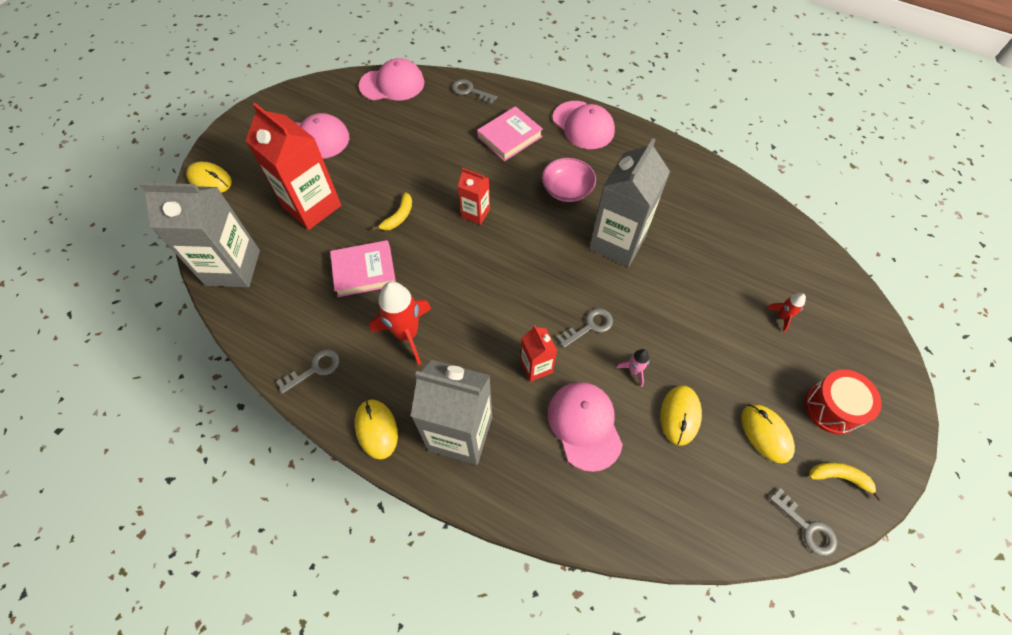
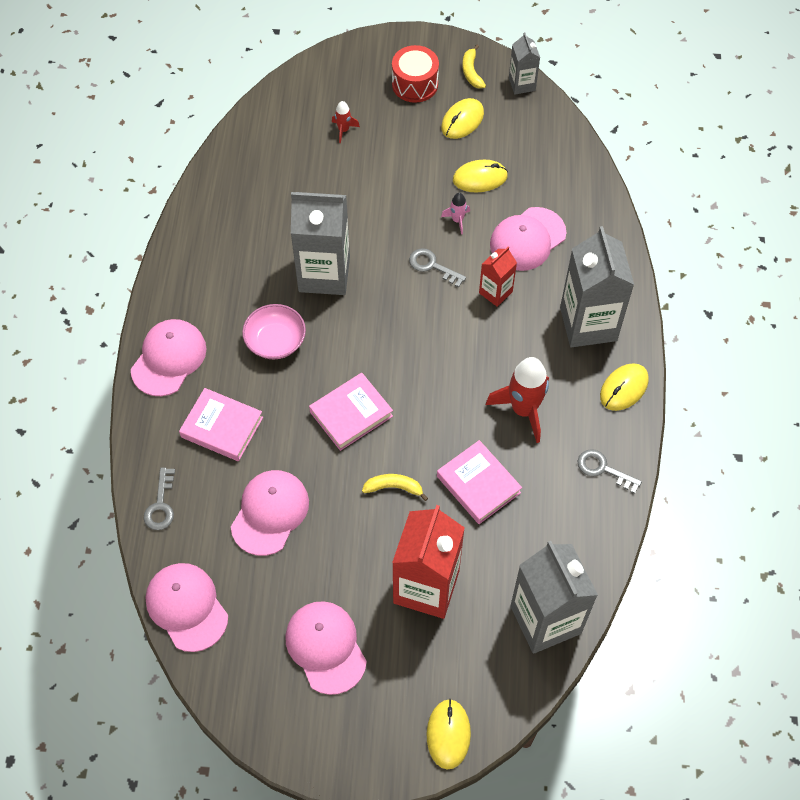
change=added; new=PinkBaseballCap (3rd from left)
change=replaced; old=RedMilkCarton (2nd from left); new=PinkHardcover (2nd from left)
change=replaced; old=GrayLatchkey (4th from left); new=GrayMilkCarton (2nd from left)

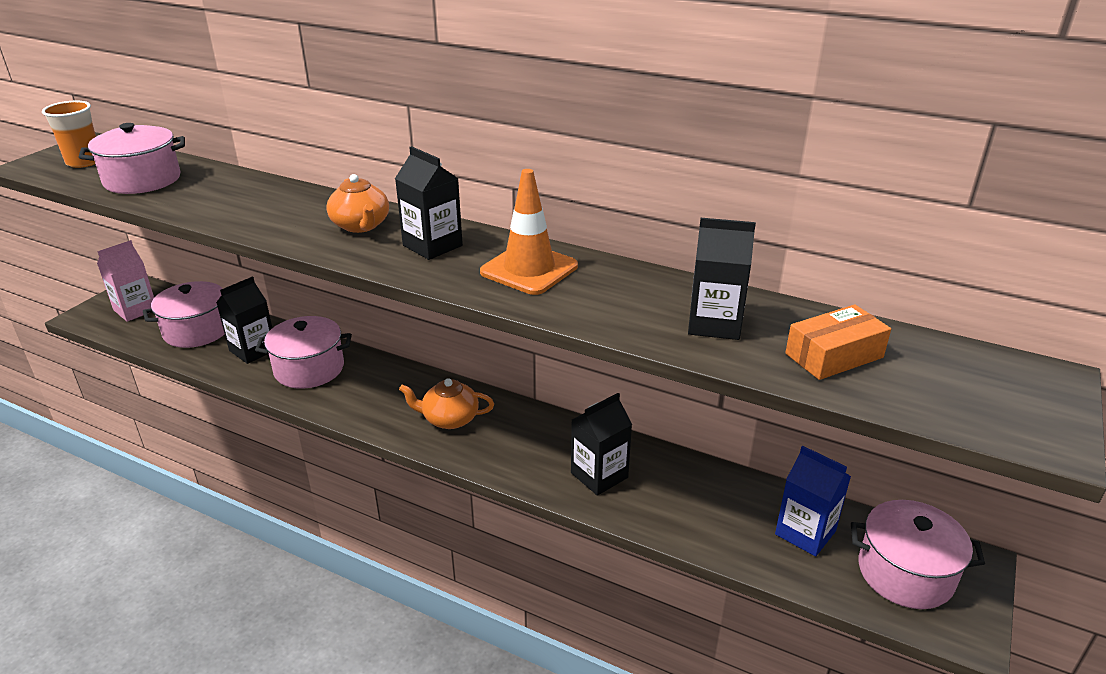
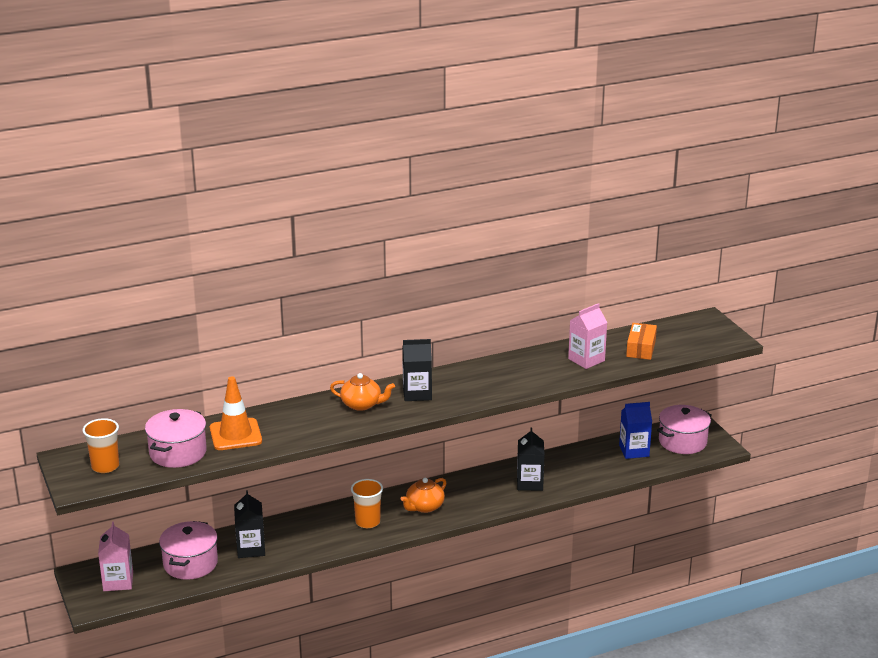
change=removed; old=PinkStockpot (3rd from left)
change=added; new=BrightOrangeCup (2nd from left)
change=moved; old=BrightOrangeTrafficCone
change=recoloured; old=EbonyMilkCarton (4th from left); new=PinkMilkCarton (2nd from left)

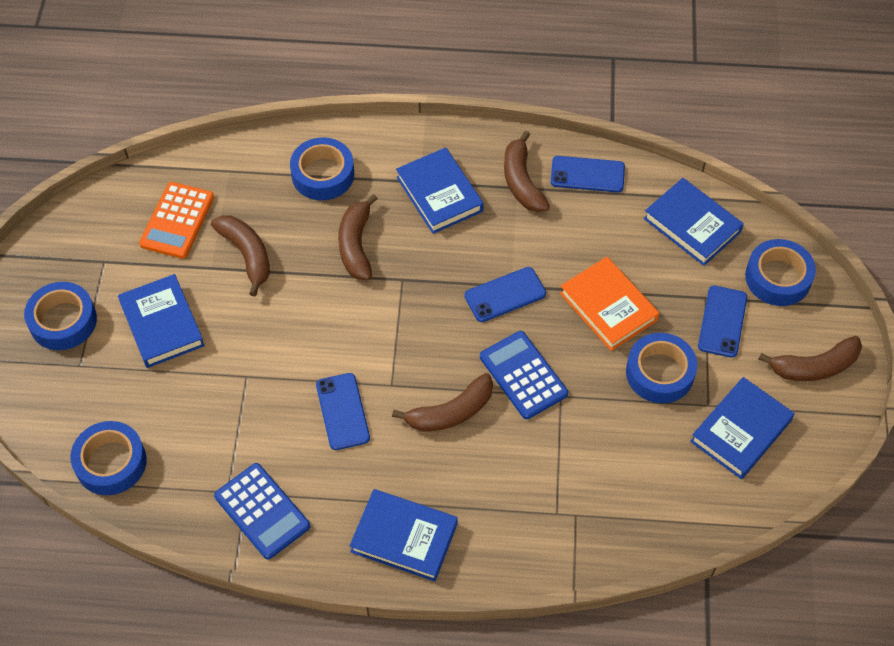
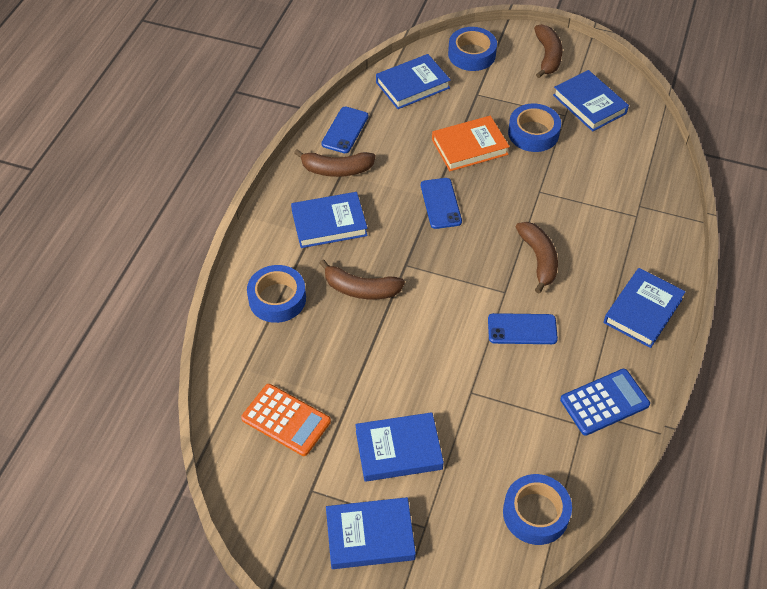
change=removed; old=DarkBrownBanana (1st from left)
change=removed; old=CobaltPocketCalculator (2nd from left)
change=removed; old=CobaltSmartphone (4th from left)
change=replaced; old=CobaltTape (1st from left); new=CobaltHardcover (2nd from left)

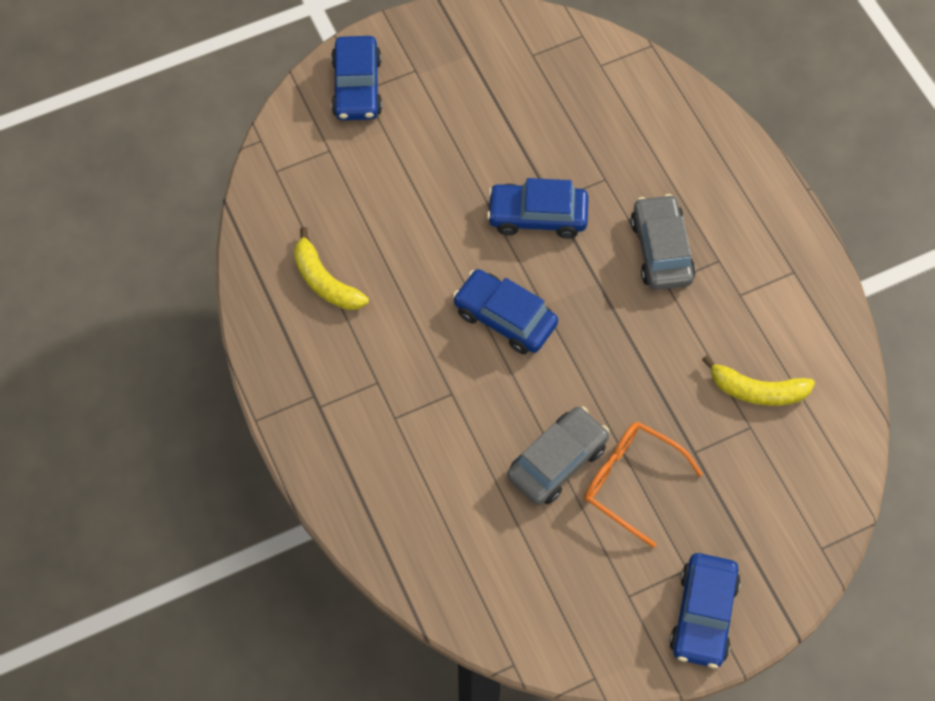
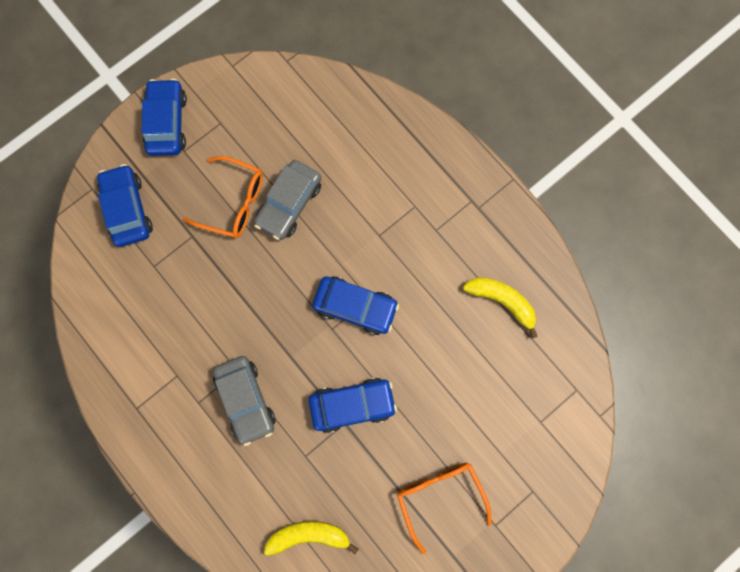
change=added; new=BrightOrangeEyeglasses (2nd from left)
change=moved; old=CobaltAutomobile (1st from left)
change=moved; old=BrightYellowBanana (2nd from left in the first image); new=BrightYellowBanana (1st from left)

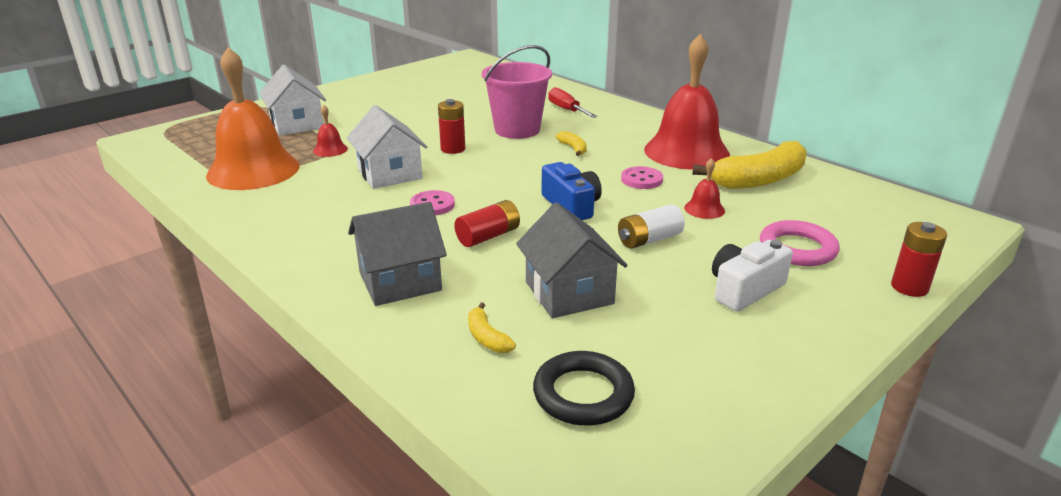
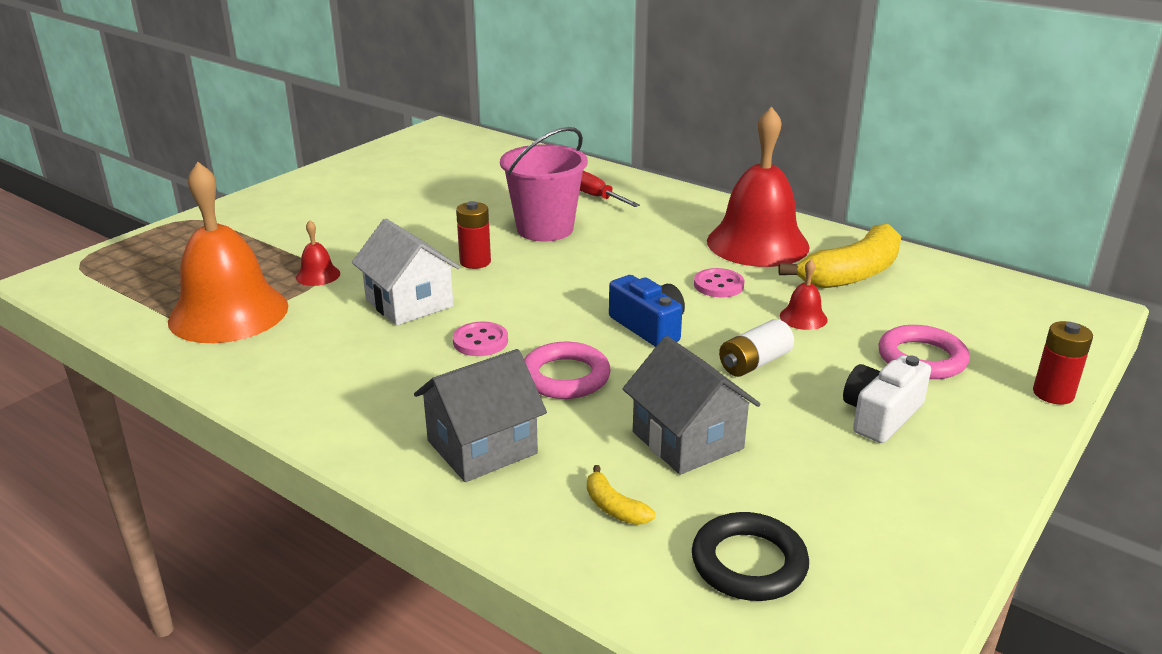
change=removed; old=PureWhiteCottage (1st from left)
change=removed; old=BrightYellowBanana (2nd from left)
change=replaced; old=RedPowerCell (2nd from left); new=PinkTorus (1st from left)

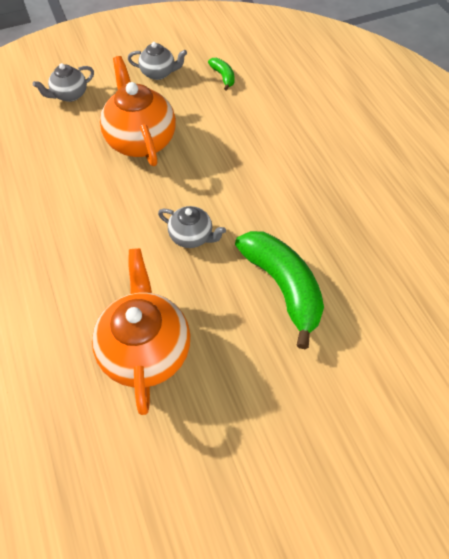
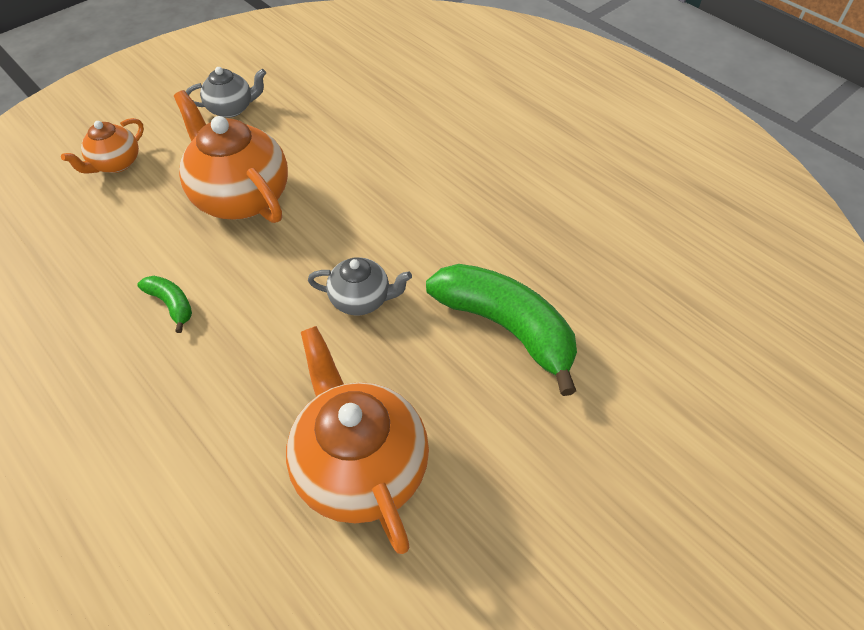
change=moved; old=EmeraldBanana (1st from left)
change=recoloured; old=GrayChinaTeapot (1st from left); new=BrightOrangeChinaTeapot (1st from left)

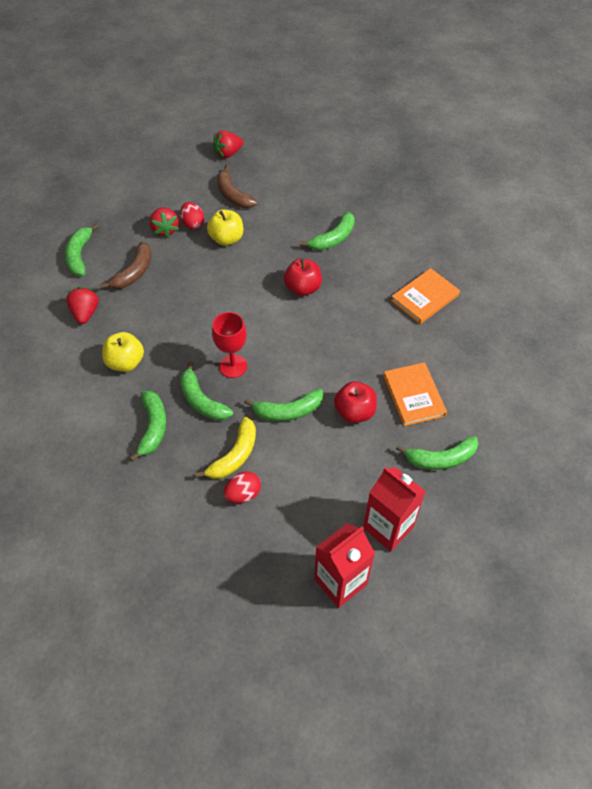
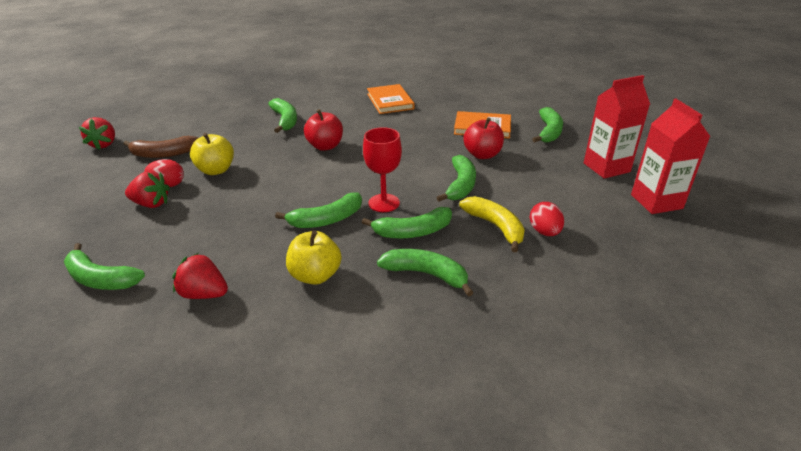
change=removed; old=DarkBrownBanana (1st from left)
change=added; new=EmeraldBanana (3rd from left)

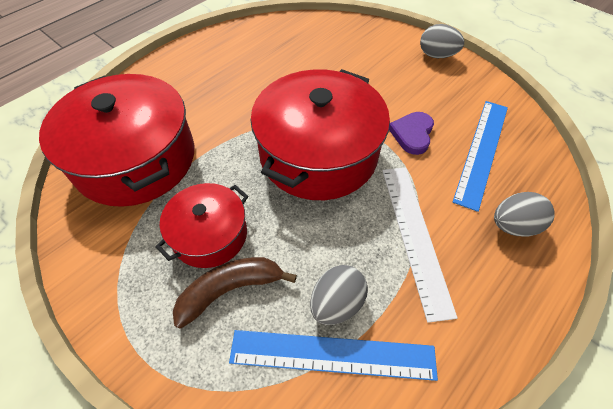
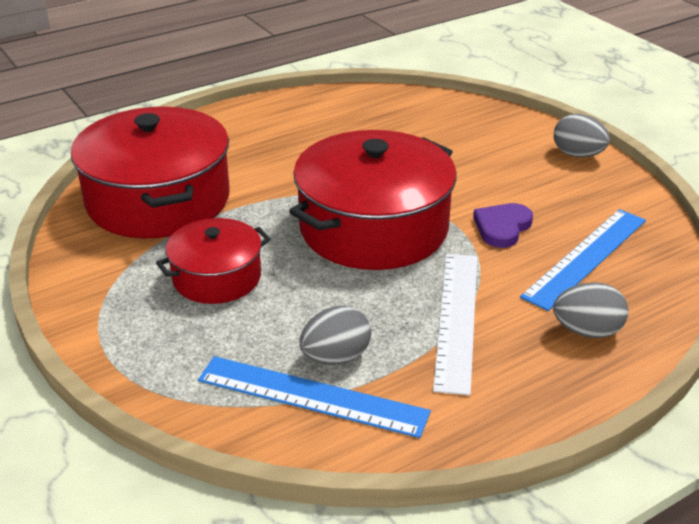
change=removed; old=DarkBrownBanana

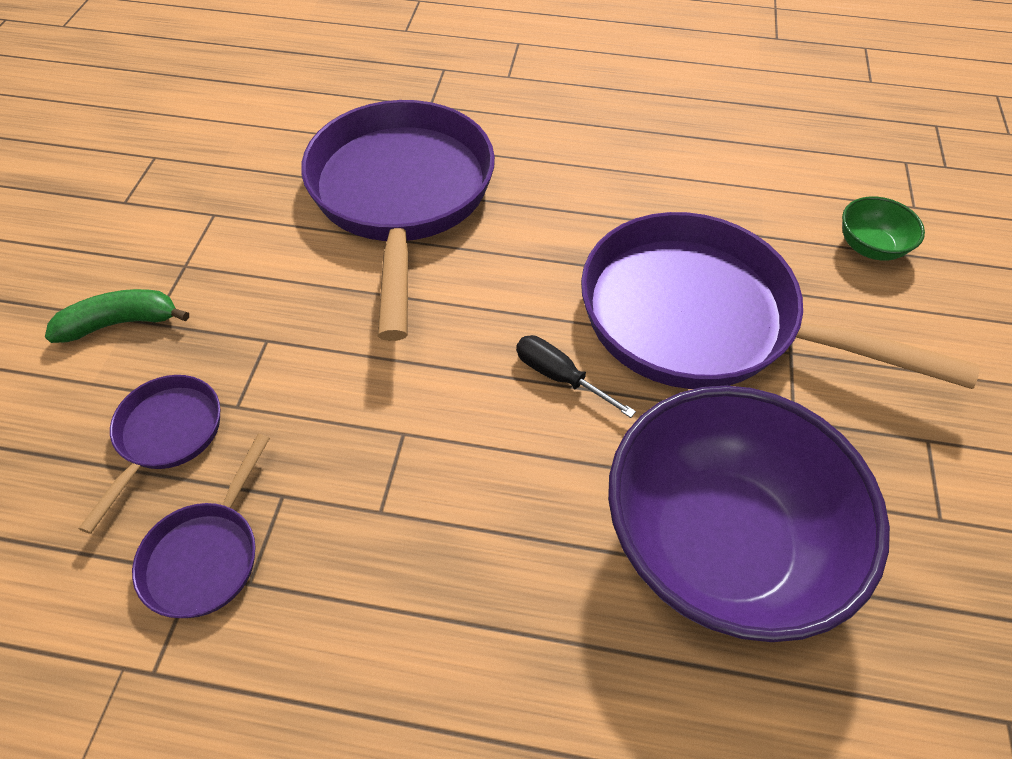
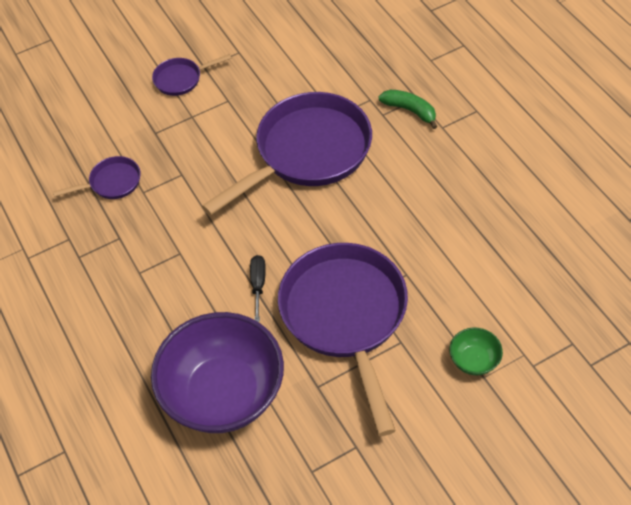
change=moved; old=EmeraldBanana
change=moved; old=VioletFryingPan (2nd from left)

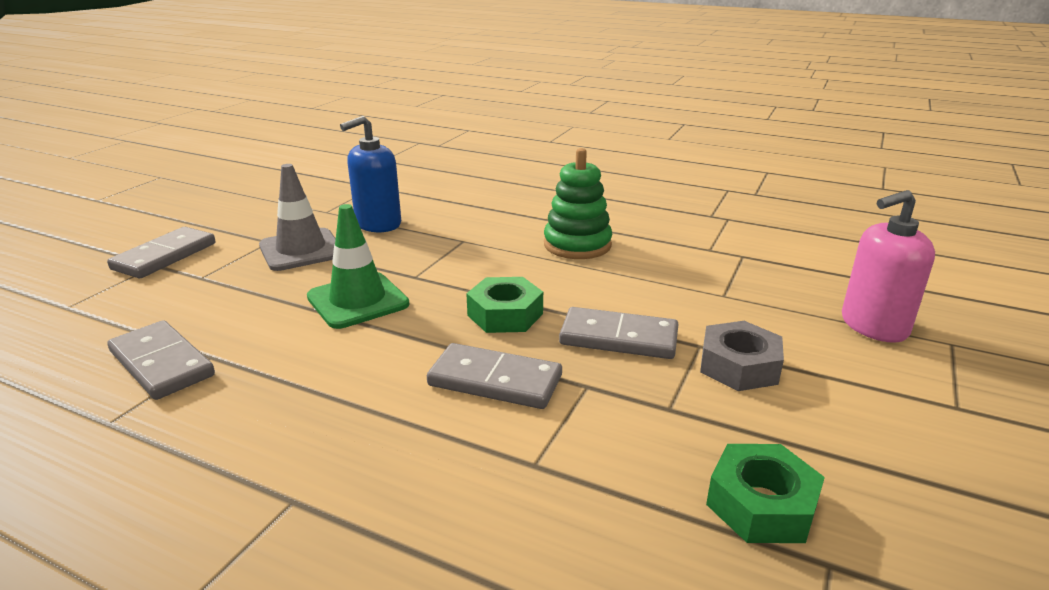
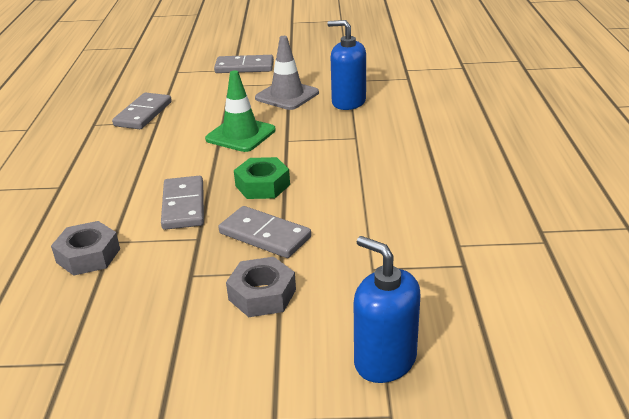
change=removed; old=EmeraldStackingRings
change=removed; old=EmeraldHexNut (2nd from left)
change=added; new=GrayHexNut (1st from left)
change=recoloured; old=PinkSoapPump; new=CobaltSoapPump (2nd from left)
change=turned; old=GrayDominoPiece (4th from left); degrees=-45

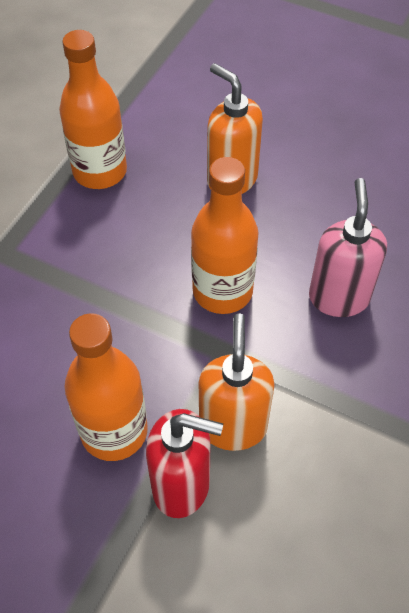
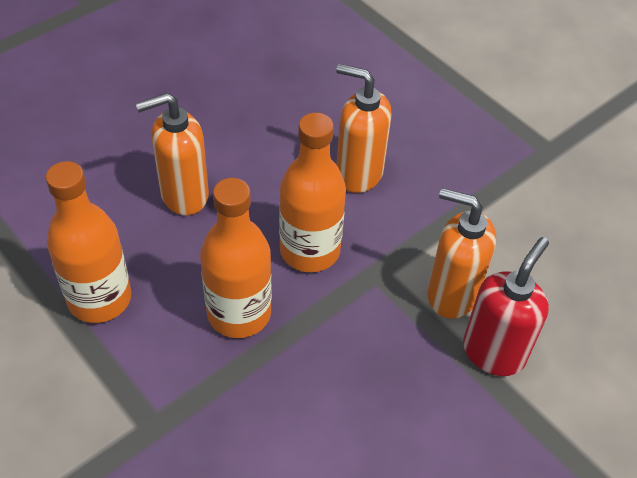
change=moved; old=BrightOrangeBottle (2nd from left)
change=recoloured; old=PinkSoapPump; new=BrightOrangeSoapPump (2nd from left)

